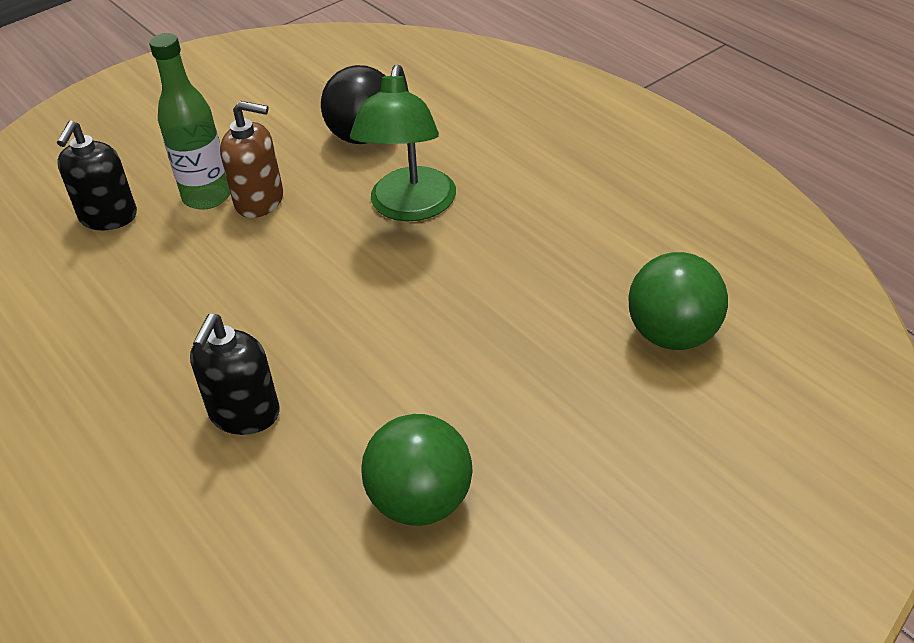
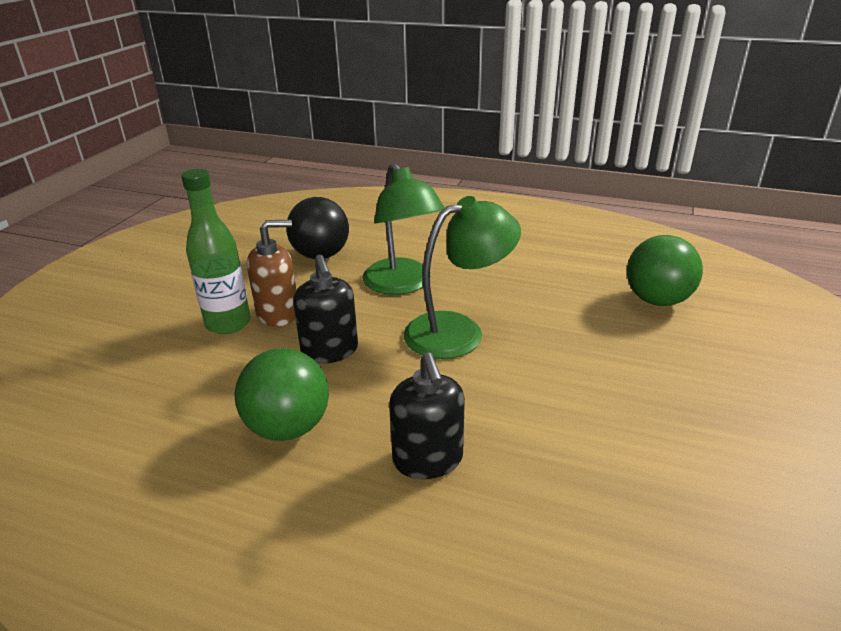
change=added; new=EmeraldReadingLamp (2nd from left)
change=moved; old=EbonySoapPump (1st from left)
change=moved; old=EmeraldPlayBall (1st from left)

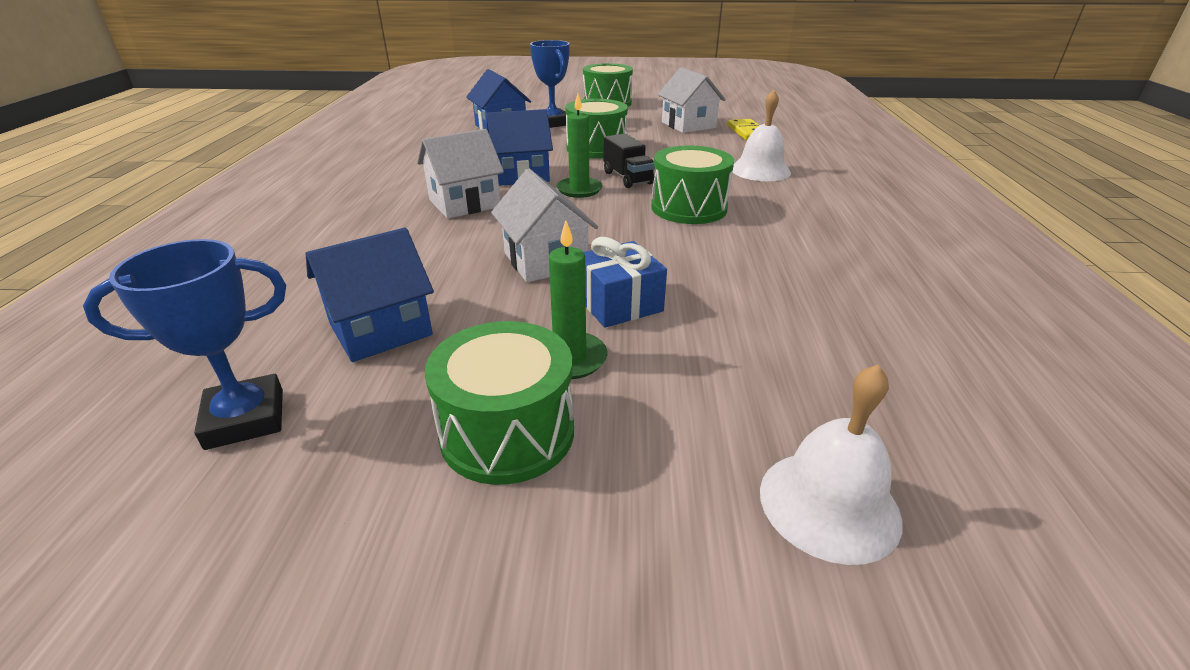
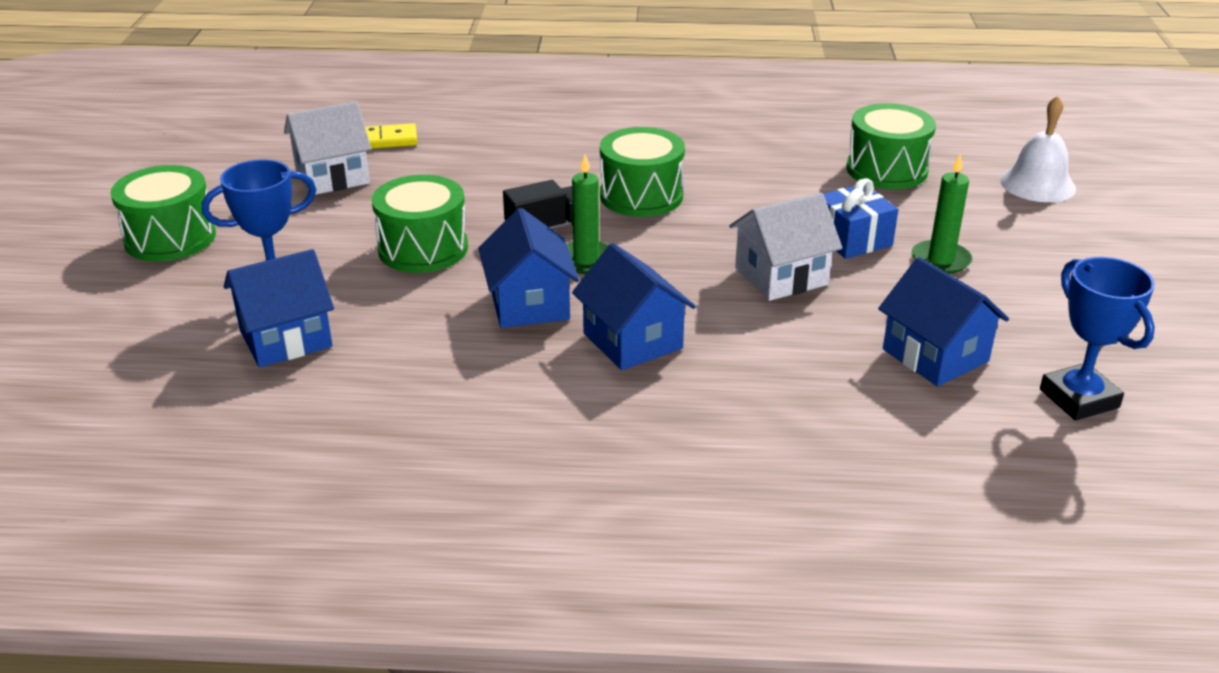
change=removed; old=PureWhiteSchoolBell (1st from left)
change=moved; old=EmeraldToyDrum (1st from left in the first image); new=EmeraldToyDrum (4th from left)
change=recoloured; old=PureWhiteCottage (1st from left); new=CobaltCottage (3rd from left)

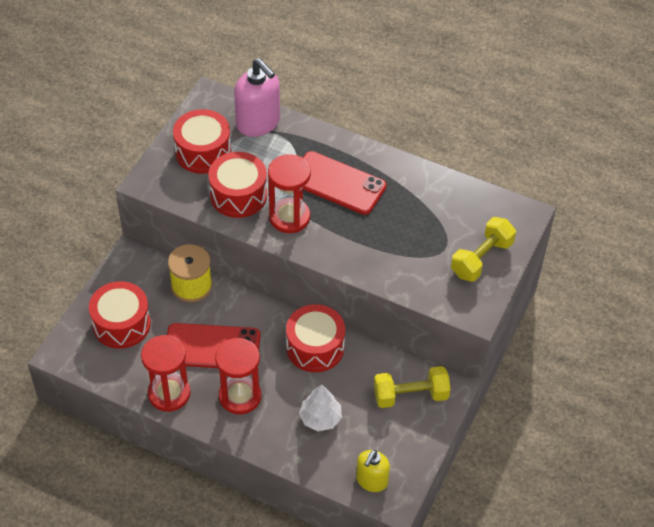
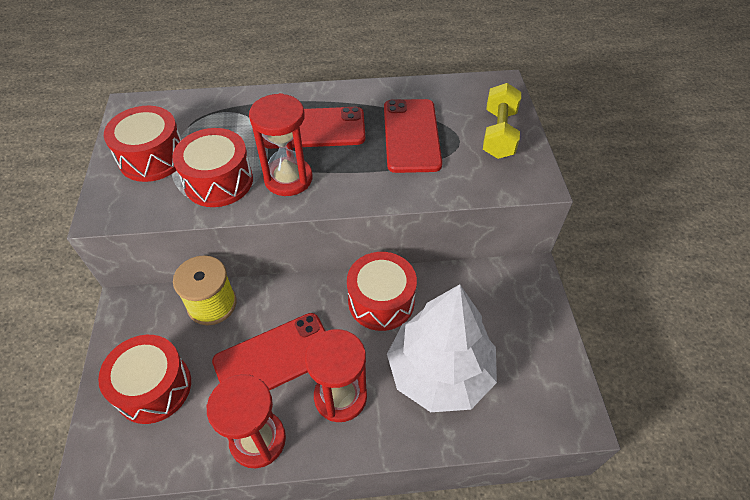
change=removed; old=PinkSoapPump
change=removed; old=BrightYellowSoapPump
change=removed; old=BrightYellowHandWeight (1st from left)
change=added; new=RedSmartphone (3rd from left)
change=resized; old=PureWhiteToyTree; factor=2.06

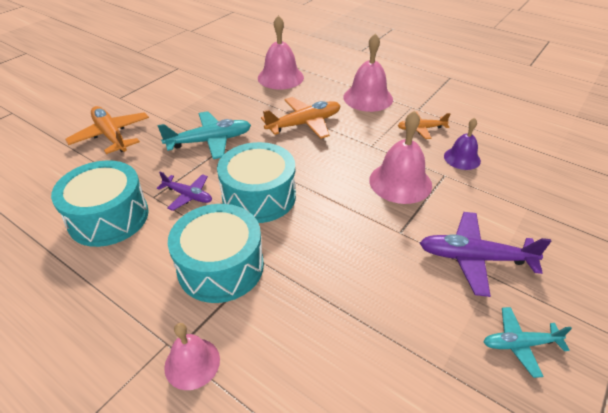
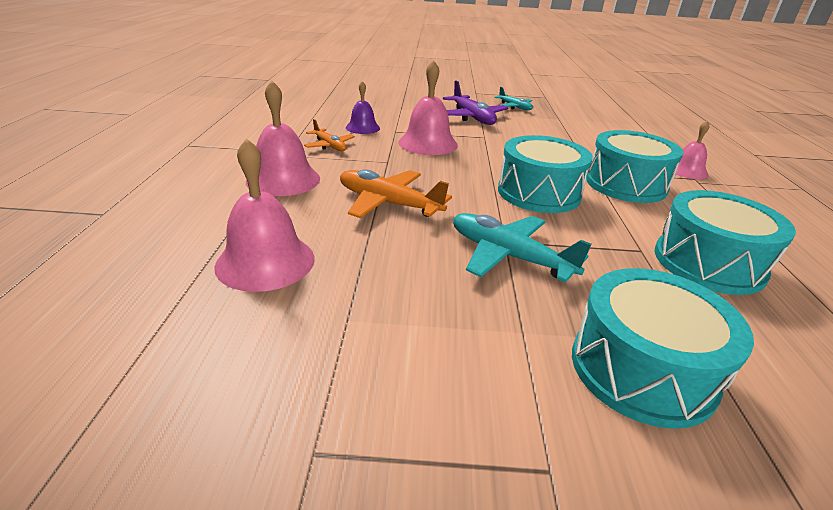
change=removed; old=VioletAeroplane (1st from left)
change=replaced; old=BrightOrangeAeroplane (1st from left); new=TealToyDrum (3rd from left)

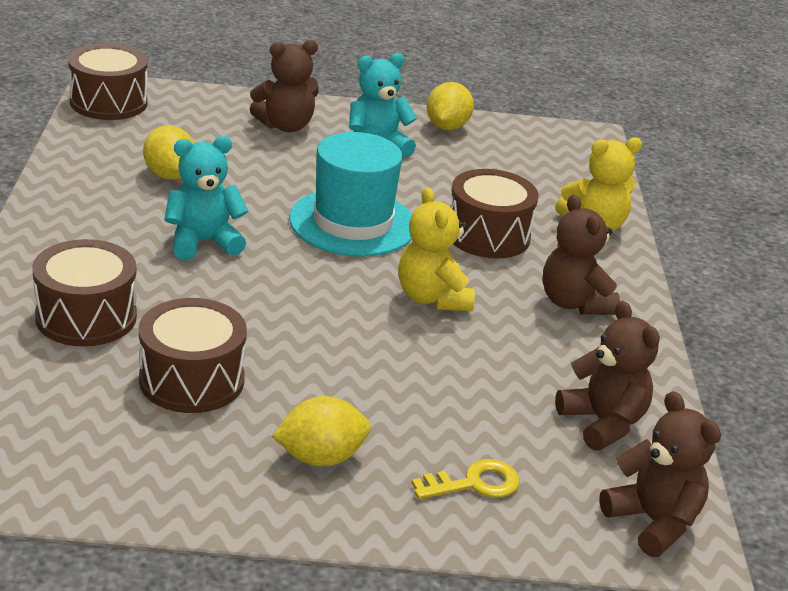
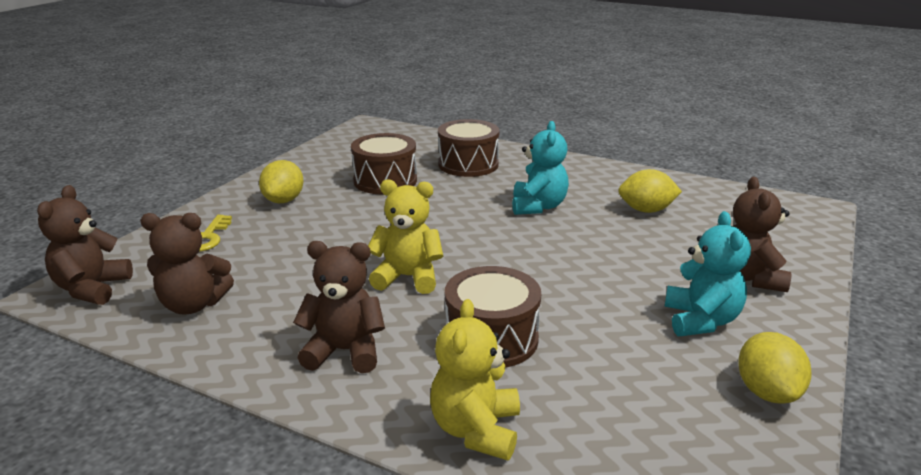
change=removed; old=DarkBrownToyDrum (2nd from left)
change=removed; old=TealTallHat
change=turned; old=BrightYellowToyLemon (3rd from left); degrees=45
change=turned; old=DarkBrownStuffedBear (4th from left in the first image); degrees=105

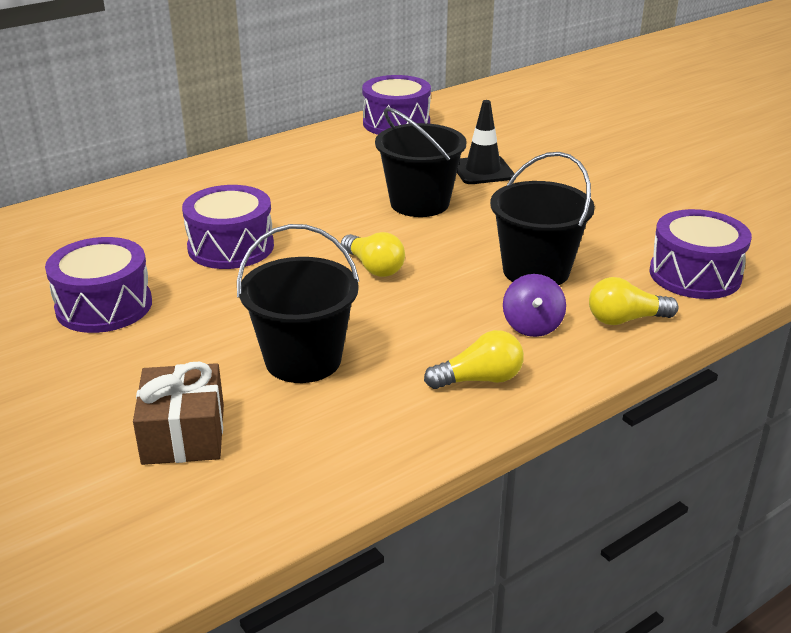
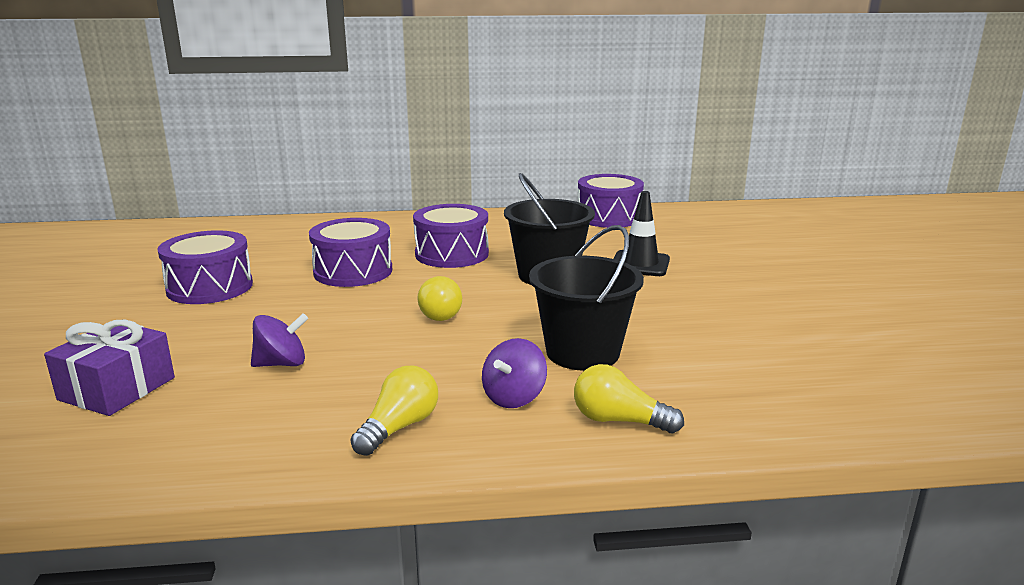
change=moved; old=VioletToyDrum (4th from left in the first image); new=VioletToyDrum (3rd from left)
change=replaced; old=EbonyBucket (1st from left); new=VioletSpinningTop (1st from left)
change=recoloured; old=DarkBrownGift; new=VioletGift
change=turned; old=BrightYellowBulb (2nd from left in the first image); degrees=-75

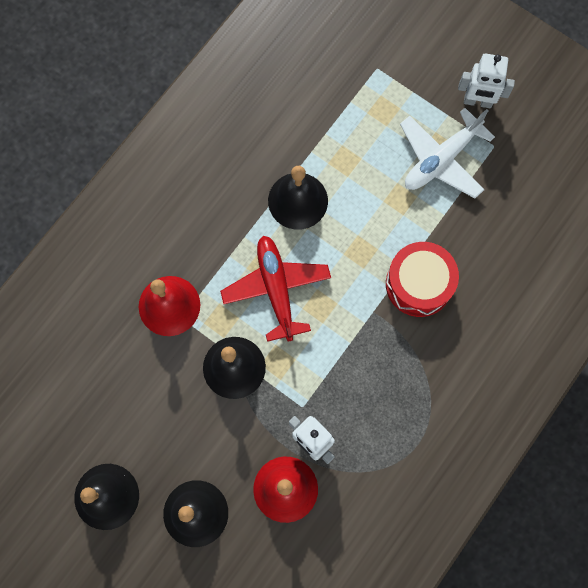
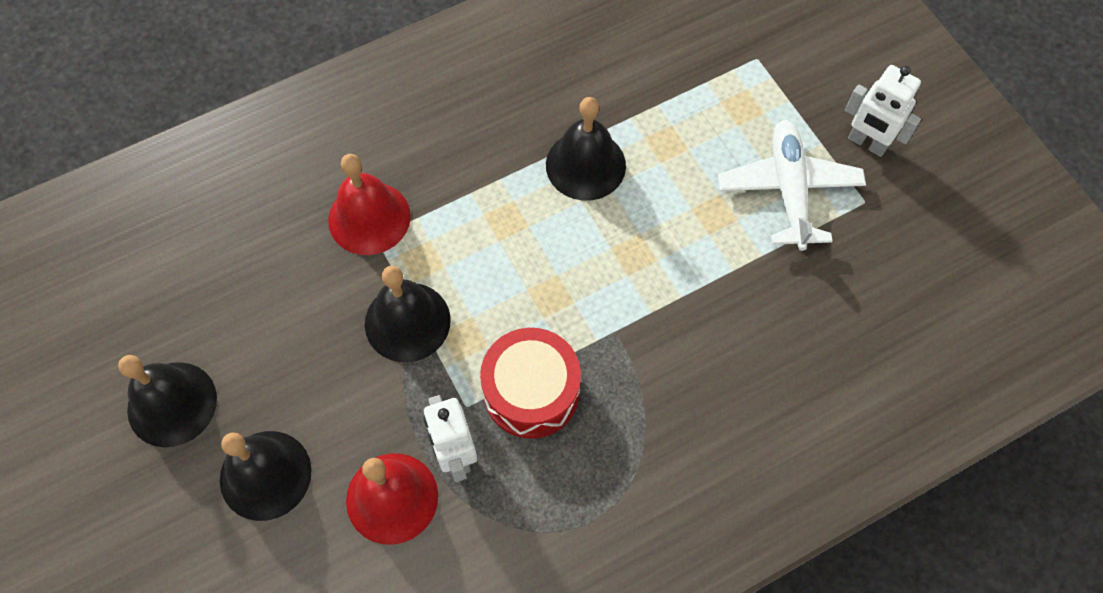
change=removed; old=RedAeroplane
change=moved; old=RedToyDrum
change=turned; old=PureWhiteAeroplane; degrees=105

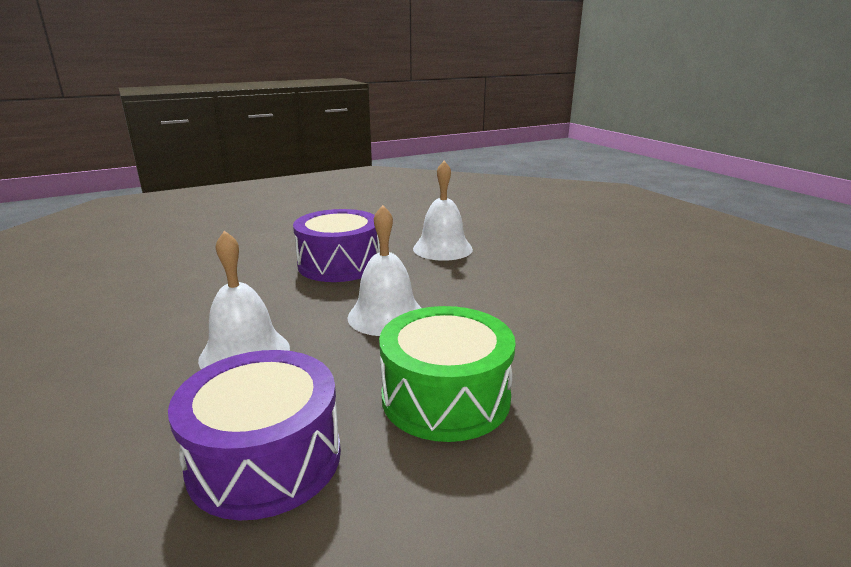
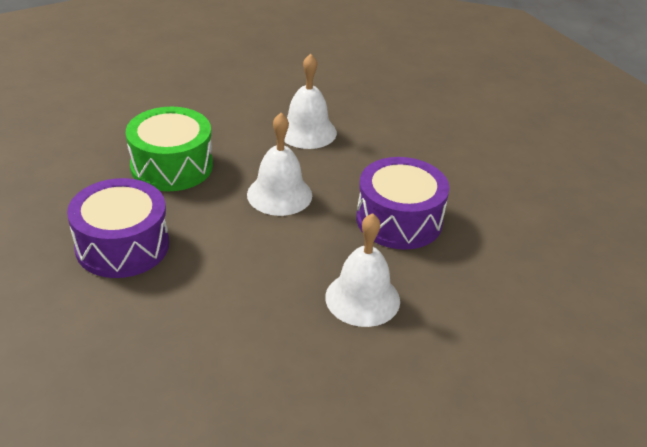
change=moved; old=VioletToyDrum (1st from left)

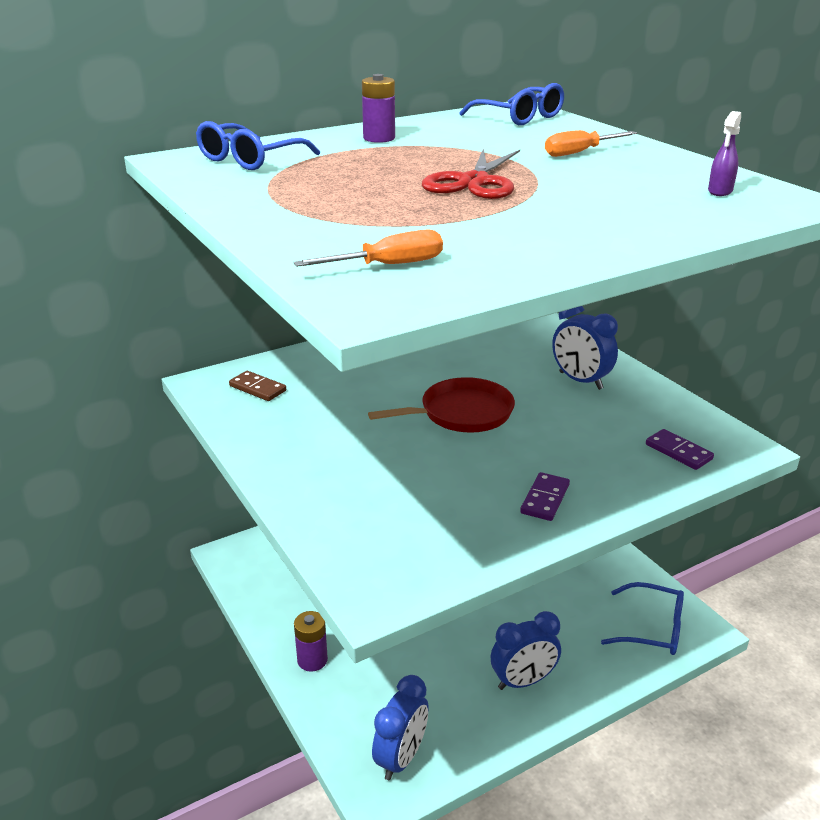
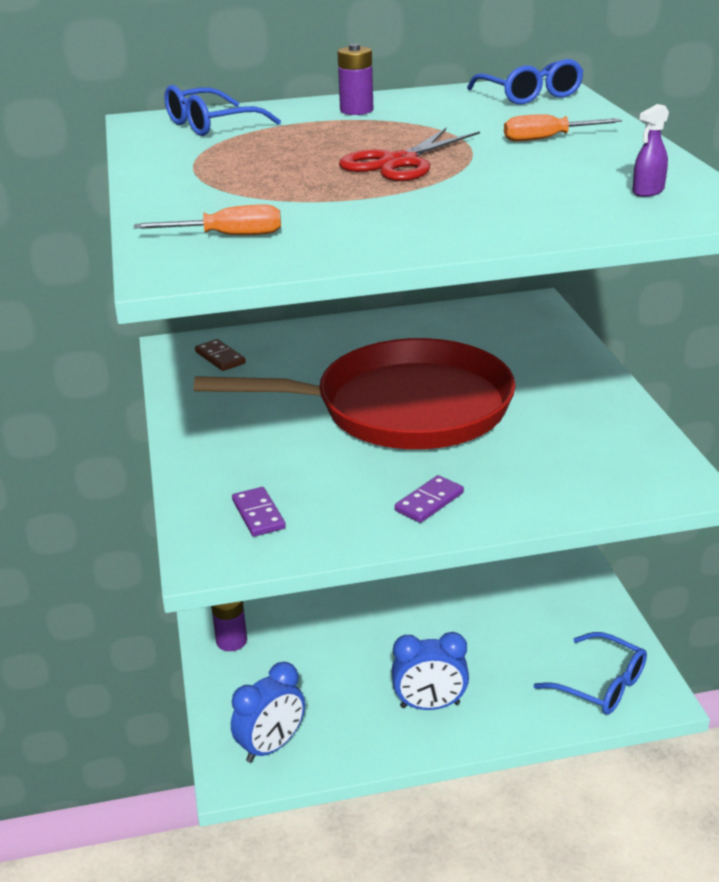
change=removed; old=CobaltClock (3rd from left)
change=moved; old=VioletDominoPiece (2nd from left in the first image); new=VioletDominoPiece (1st from left)
change=resized; old=RedFryingPan; factor=1.97

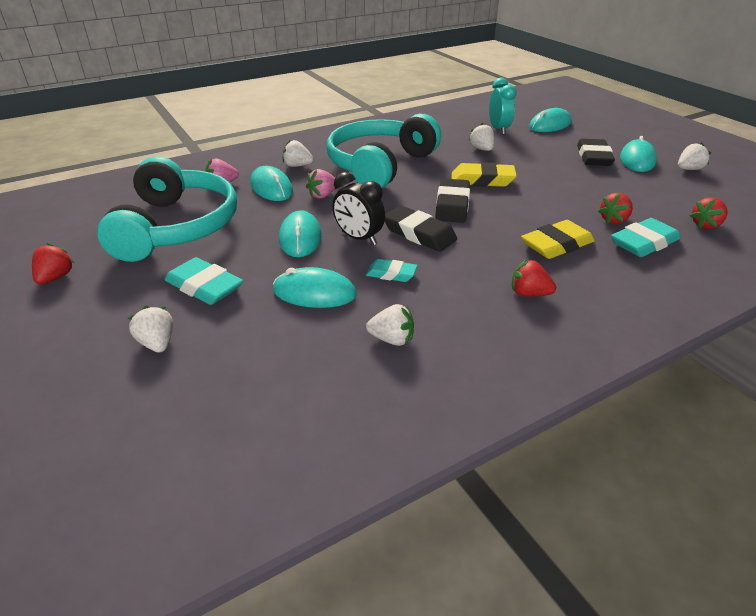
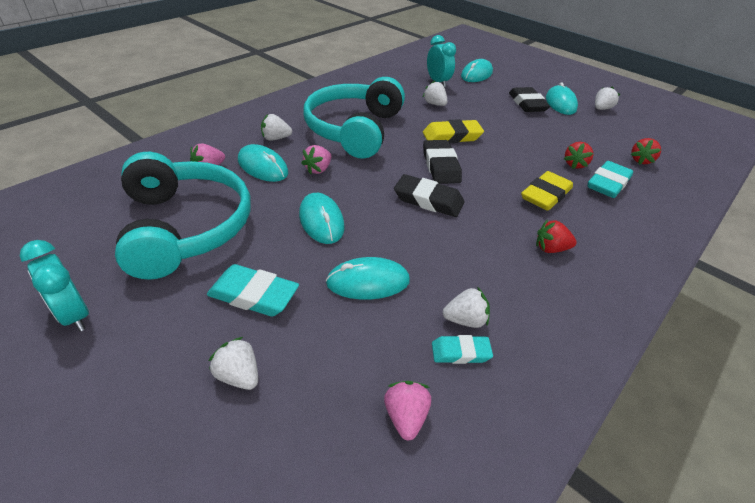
change=removed; old=EbonyClock
change=added; new=PinkStrawberry (3rd from left)
change=moved; old=TealPencilEraser (2nd from left)
change=replaced; old=RedStrawberry (1st from left); new=TealClock (1st from left)

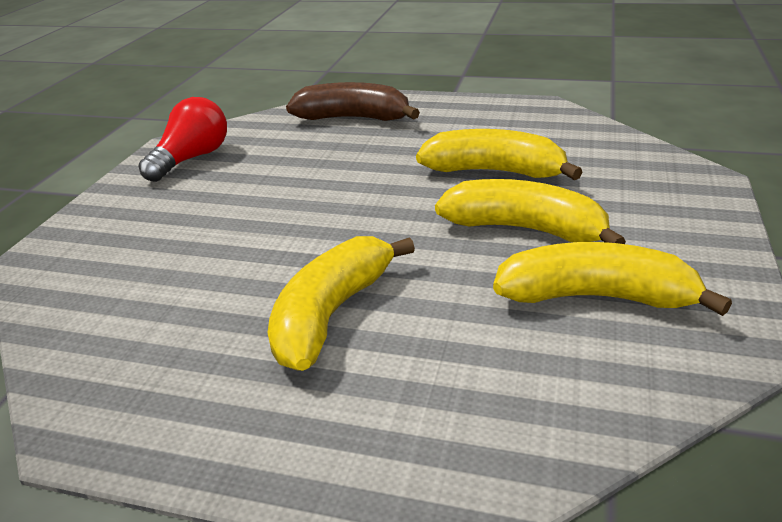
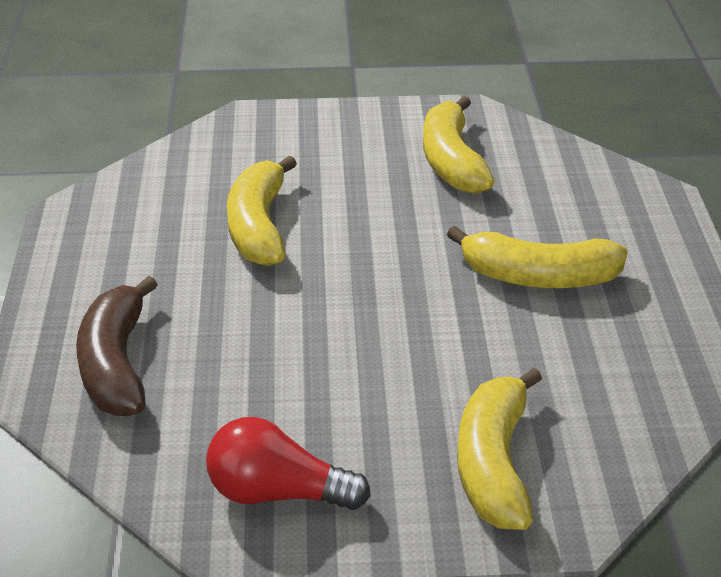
change=moved; old=BrightYellowBanana (3rd from left)

